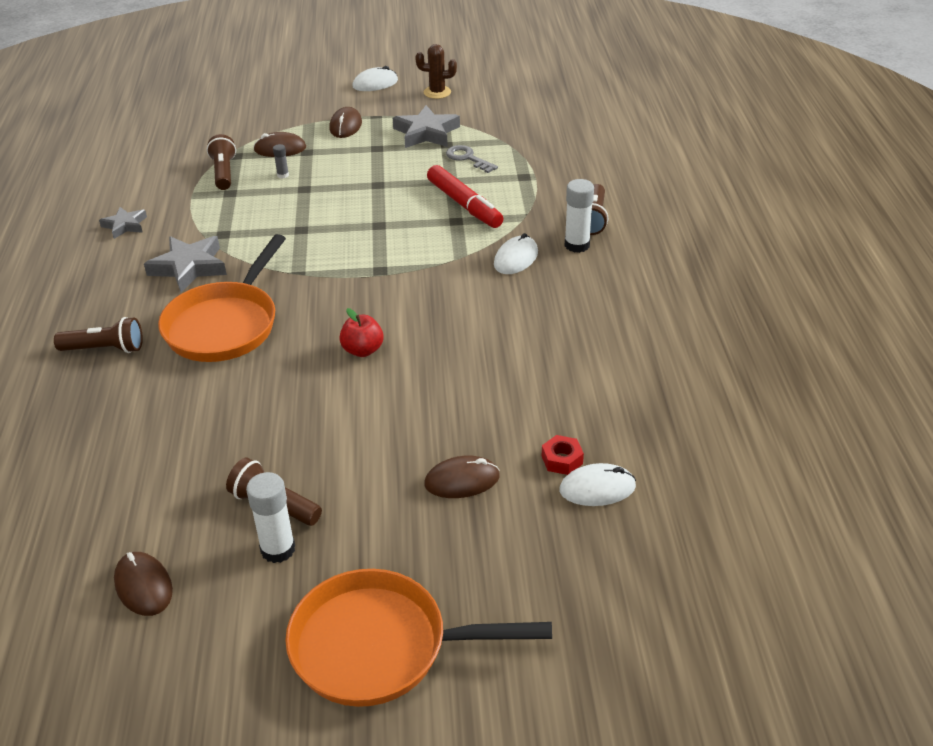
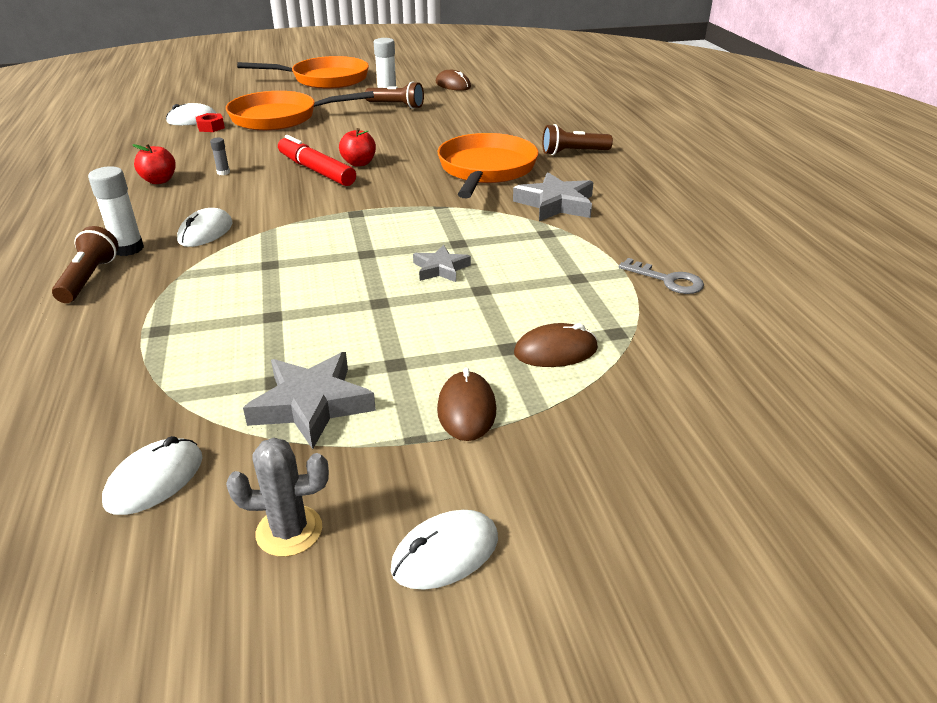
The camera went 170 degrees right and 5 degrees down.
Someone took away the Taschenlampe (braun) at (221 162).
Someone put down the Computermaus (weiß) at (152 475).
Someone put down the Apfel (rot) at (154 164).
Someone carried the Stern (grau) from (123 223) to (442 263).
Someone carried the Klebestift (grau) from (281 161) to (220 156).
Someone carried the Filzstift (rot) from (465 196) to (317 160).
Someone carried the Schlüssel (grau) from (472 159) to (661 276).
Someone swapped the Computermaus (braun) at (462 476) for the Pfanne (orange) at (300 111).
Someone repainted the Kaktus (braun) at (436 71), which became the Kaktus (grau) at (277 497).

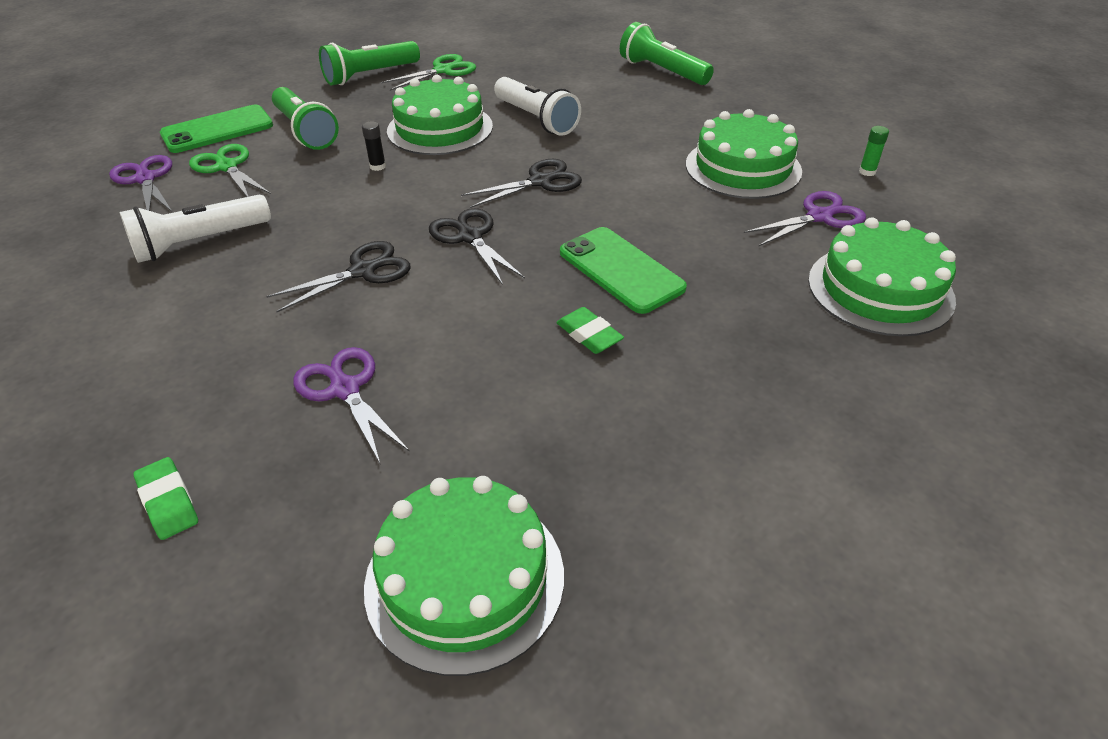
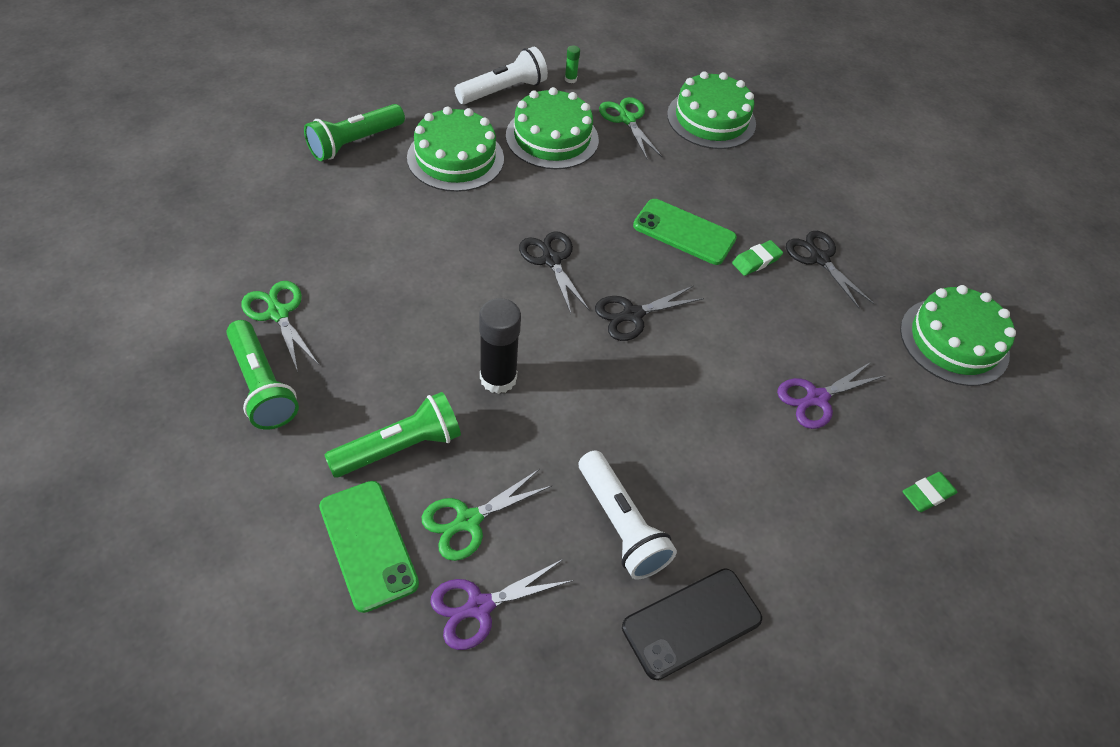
The camera went 90 degrees left and 10 degrees up.
Someone put down the Handy (schwarz) at (692 624).
Someone carried the Schere (schwarz) from (338 276) to (830 270).
Someone carried the Kuchen (grün) from (440 115) to (455 149).
Someone carried the Taschenlampe (weiß) from (537 106) to (501 75).
Someone repainted the Schere (lila) at (805 218), which became the Schere (grün) at (630 128).
Someone rotated the Handy (grün) at (623 270) by 60 degrees clockwise.
Someone scaled the Klebestift (schwarz) at (374 146) by 2.23.

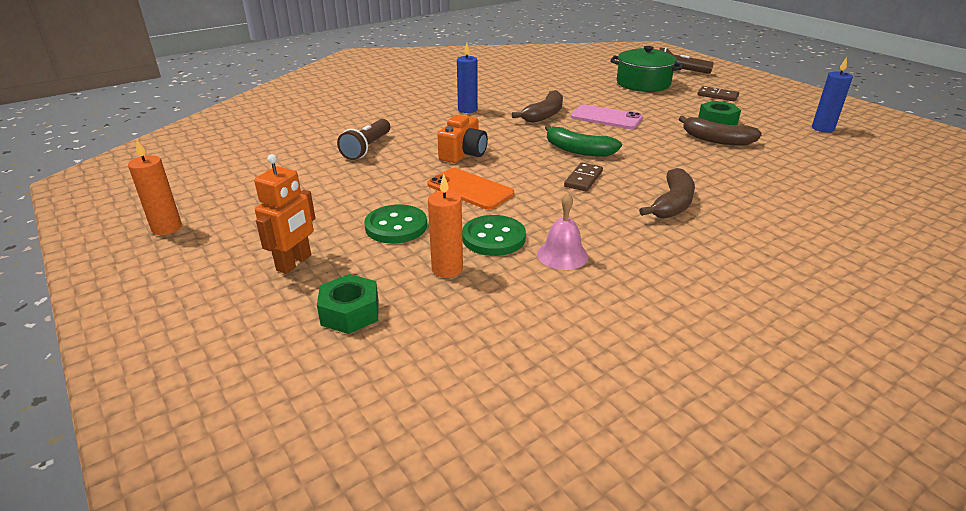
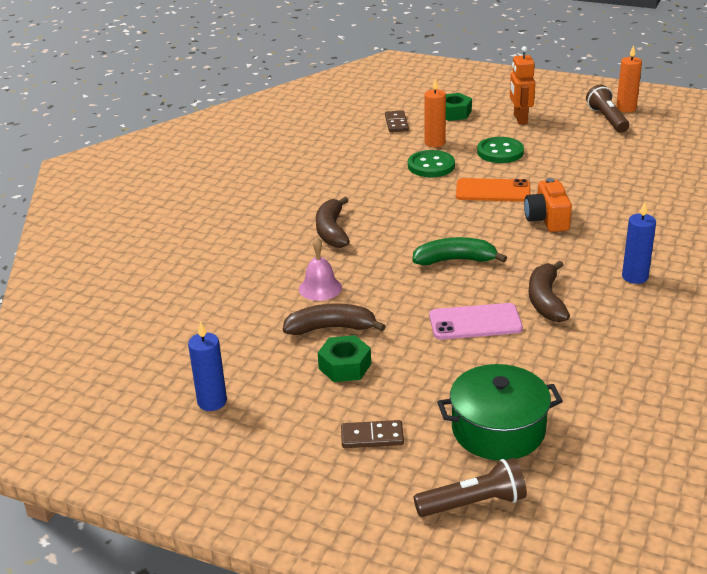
The camera went 150 degrees right and 0 degrees up.
Someone carried the Taschenlampe (braun) from (363 139) to (607 109).
Someone carried the Glocke (rosa) from (562 231) to (320 269).
Someone carried the Dominostein (braun) from (583 177) to (397 121).

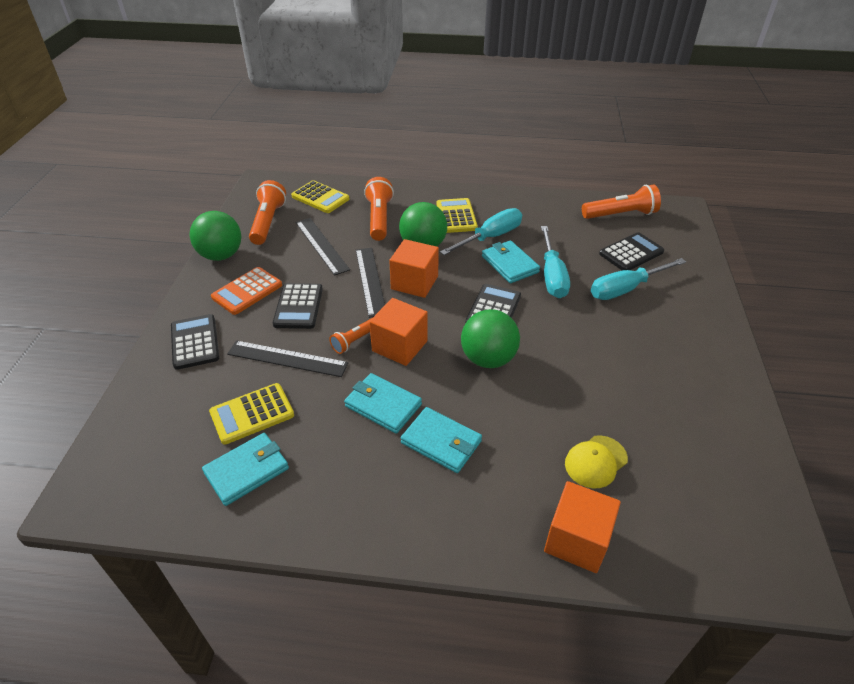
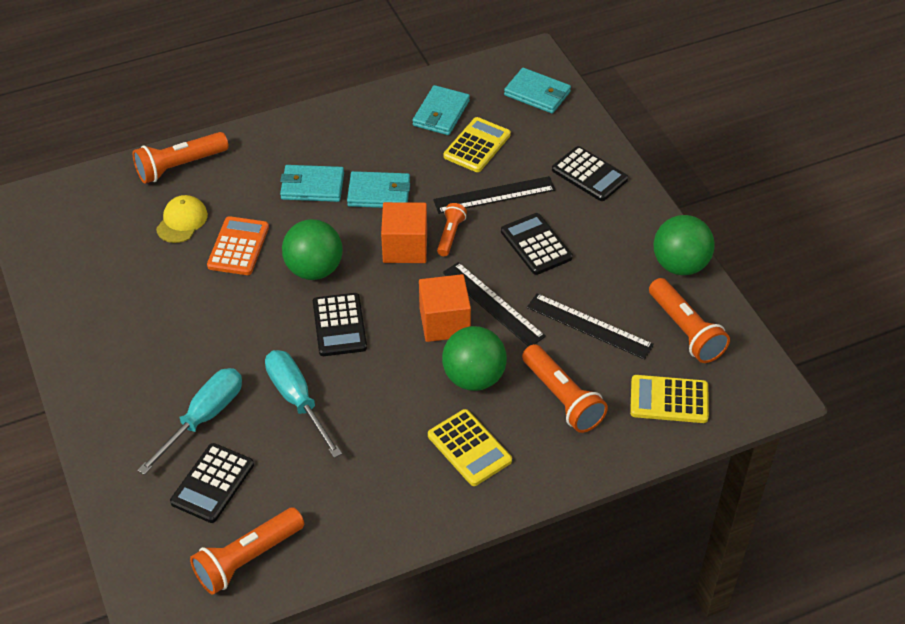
The camera went 150 degrees right and 5 degrees up.
Someone took away the Schraubenzieher (türkis) at (481 231).
Someone carried the Taschenrechner (orange) from (246 291) to (238 245).
Someone carried the Geldbörse (türkis) from (511 262) to (537 91).
Someone swapped the Kubus (orange) at (582 527) for the Taschenlampe (orange) at (181 158).

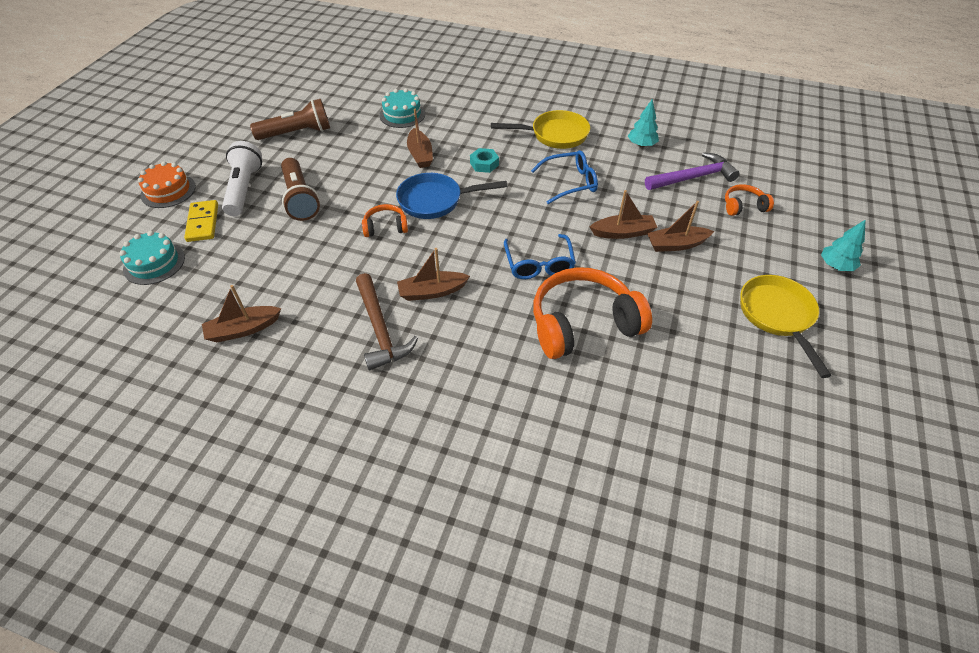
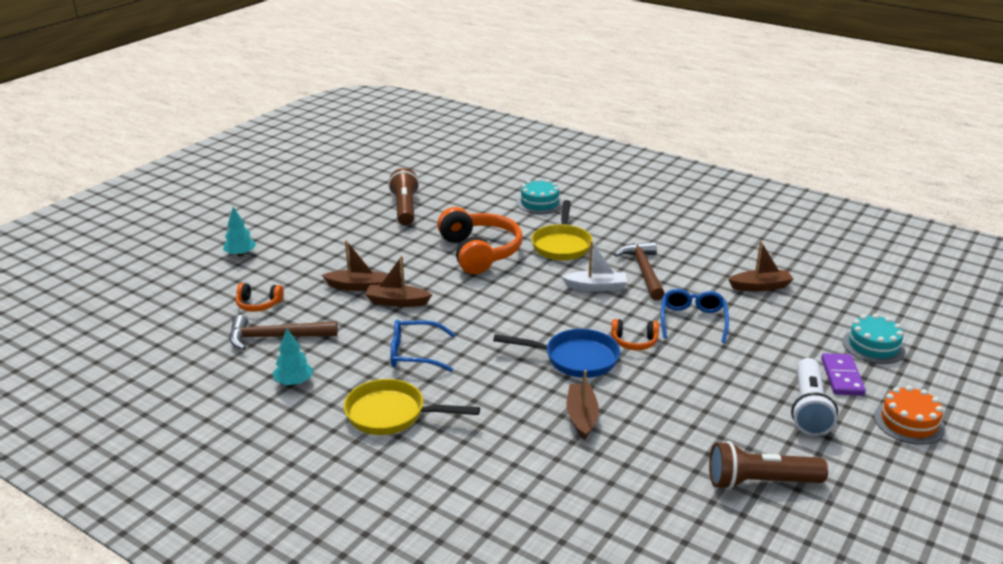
The camera went 165 degrees left and 20 degrees down.
Someone took away the Sechskantmutter (türkis) at (484 160).
Someone carried the Taschenlampe (braun) from (300 189) to (403 196).
Someone carried the Kuchen (türkis) from (402 108) to (539 196).
Someone carried the Brille (blau) from (540 256) to (695 316).
Someone carried the Pfanne (gelb) from (786 326) to (561 230).
Someone repainted the Dominostein (gelb) at (201 221), which became the Dominostein (lila) at (843 374).
Someone repainted the Boot (braun) at (433 274), which became the Boot (weiß) at (594 266).
Someone repainted the Hammer (lila) at (692 171), which became the Hammer (braun) at (283 332).
Someone rotated the Kopfhörer (orange) at (592 313) by 105 degrees counterclockwise.

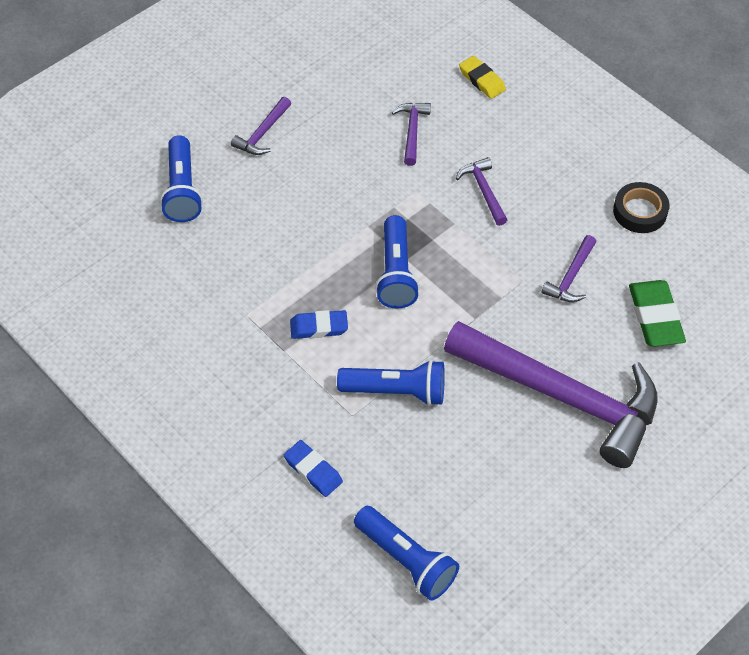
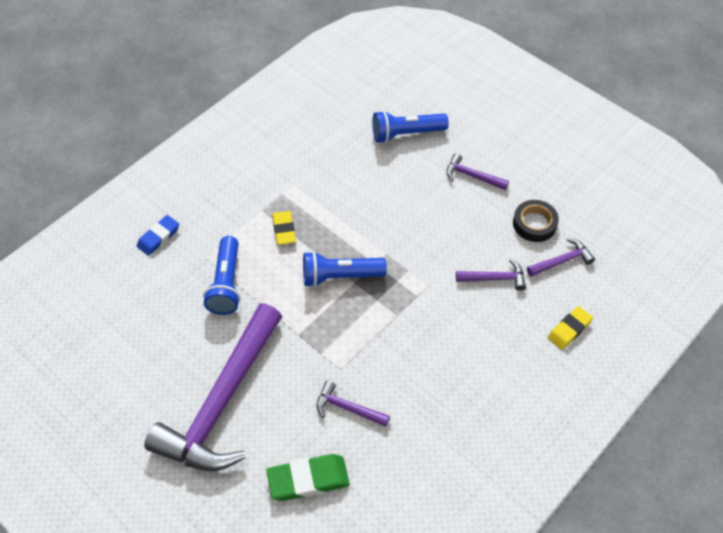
The camera went 85 degrees right and 0 degrees up.
Someone took away the Taschenlampe (blau) at (406 553).
Someone carried the Hammer (lila) from (481 191) to (561 257).
Someone carried the Klebeband (schwarz) from (641 207) to (536 221).
Someone repainted the Radiergummi (blau) at (319 324), which became the Radiergummi (gelb) at (284 228).

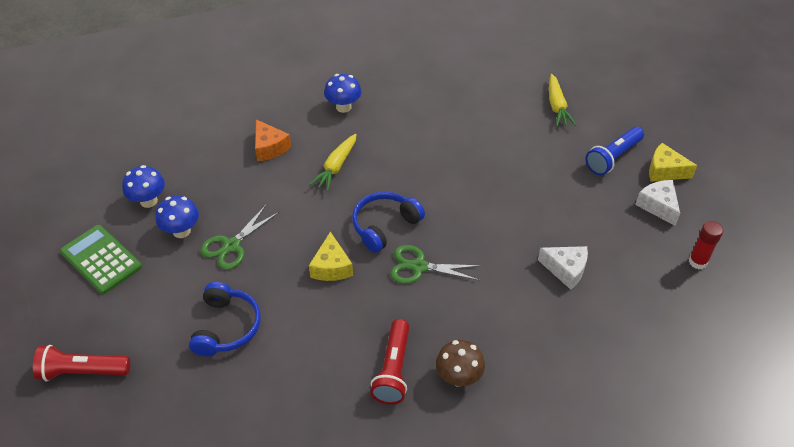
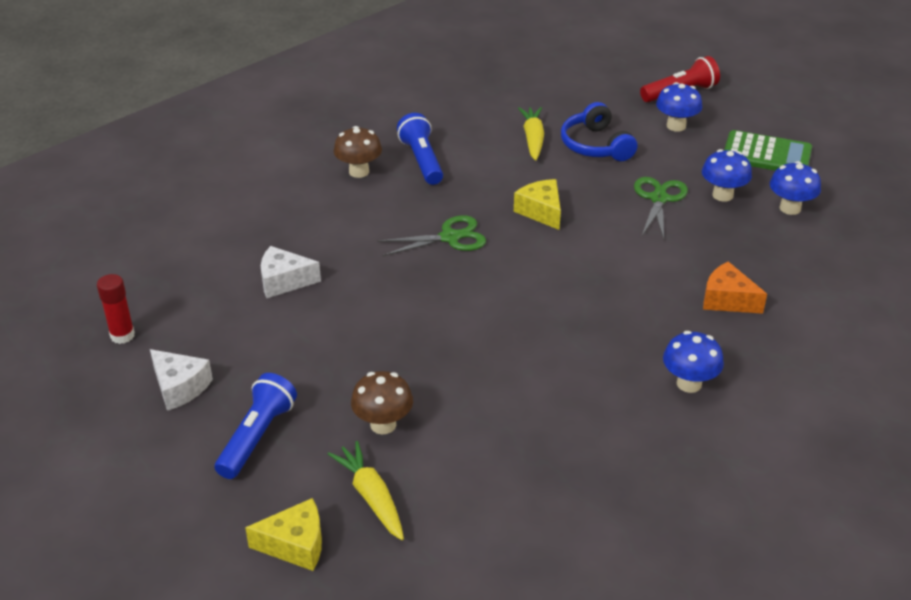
The camera went 155 degrees right and 10 degrees down.
Someone took away the Kopfhörer (blau) at (388 222).
Someone put down the Pilz (braun) at (382 403).
Someone put down the Pilz (blau) at (679 107).
Someone carried the Karotte (gelb) from (333 162) to (531 134).
Someone carried the Käse (gelb) from (673 162) to (283 534).
Someone repainted the Taschenlampe (rot) at (389 361), which became the Taschenlampe (blau) at (420 149).

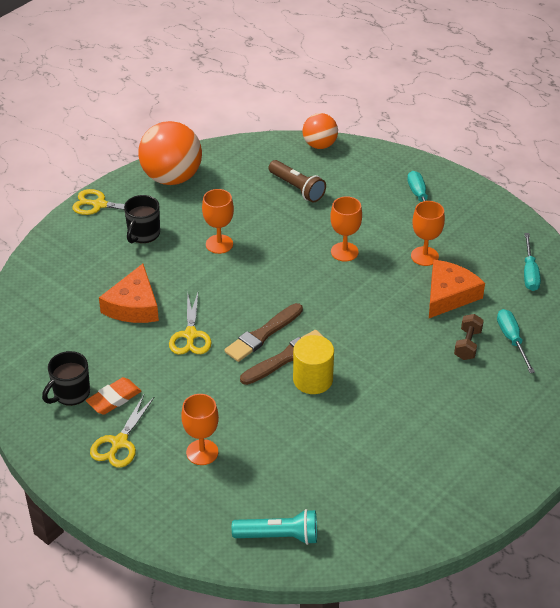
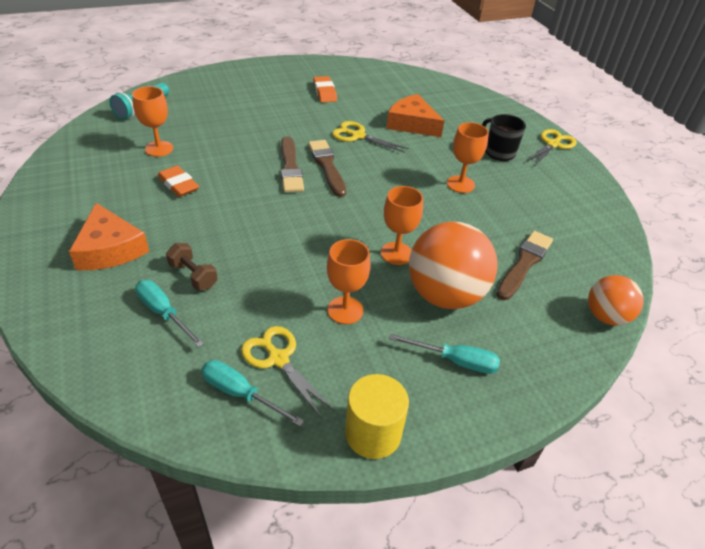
The camera went 115 degrees right and 0 degrees up.
Someone took away the Tasse (schwarz) at (66 378).
Someone put down the Radiergummi (orange) at (178 181).
Someone carried the Schere (gelb) from (122 431) to (288 372).
Someone carried the Ball (orange) from (170 153) to (453 265).
Someone carried the Kelch (orange) from (200 429) to (152 121).
Someone carried the Vollzylinder (gelb) from (313 364) to (377 416).
Someone carried the Käse (orange) from (457 289) to (109 236).
Someone swapped the Taschenlampe (braun) at (297 181) for the Pinsel (braun) at (524 265).
Someone rotated the Schraubenzieher (türkis) at (516 341) by 150 degrees counterclockwise.

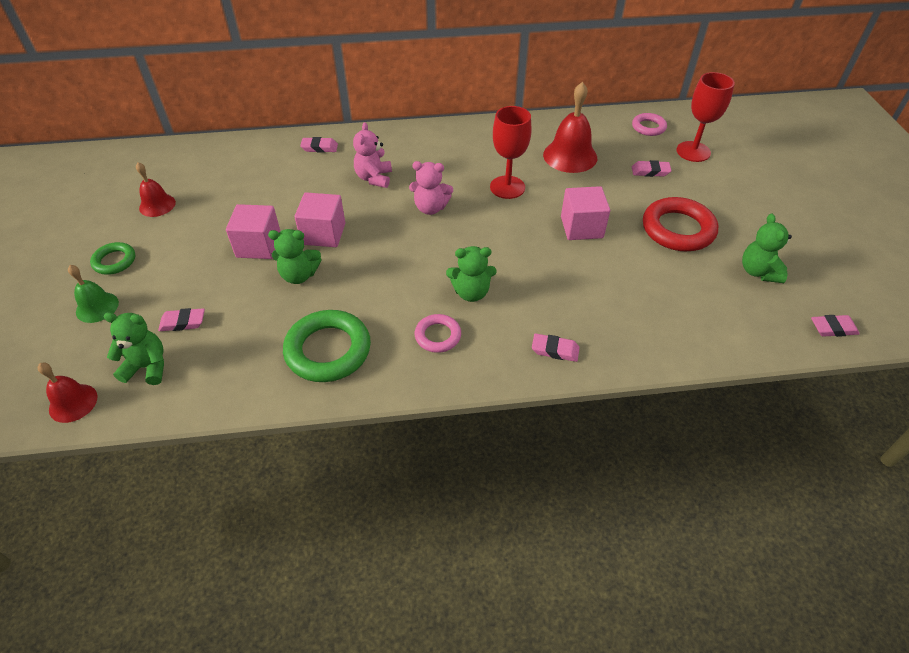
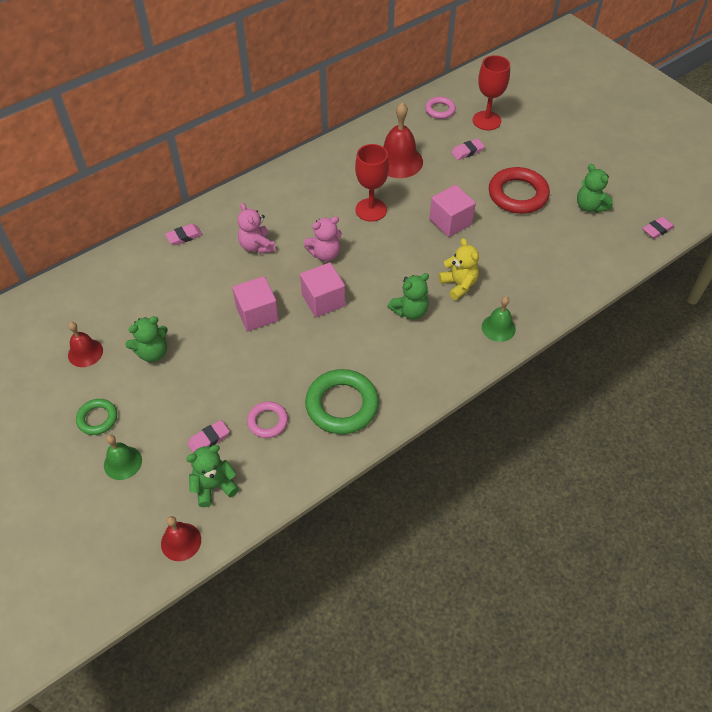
The camera went 30 degrees left and 5 degrees up.
Someone put down the Teddybär (gelb) at (459 269).
Someone carried the Kubus (rosa) from (253 231) to (322 289).
Someone carried the Teddybär (grün) from (295 256) to (146 339).
Someone carried the Ring (rosa) from (438 333) to (267 419).
Someone swapped the Radiergummi (rosa) at (555 348) for the Glocke (grün) at (499 319).

